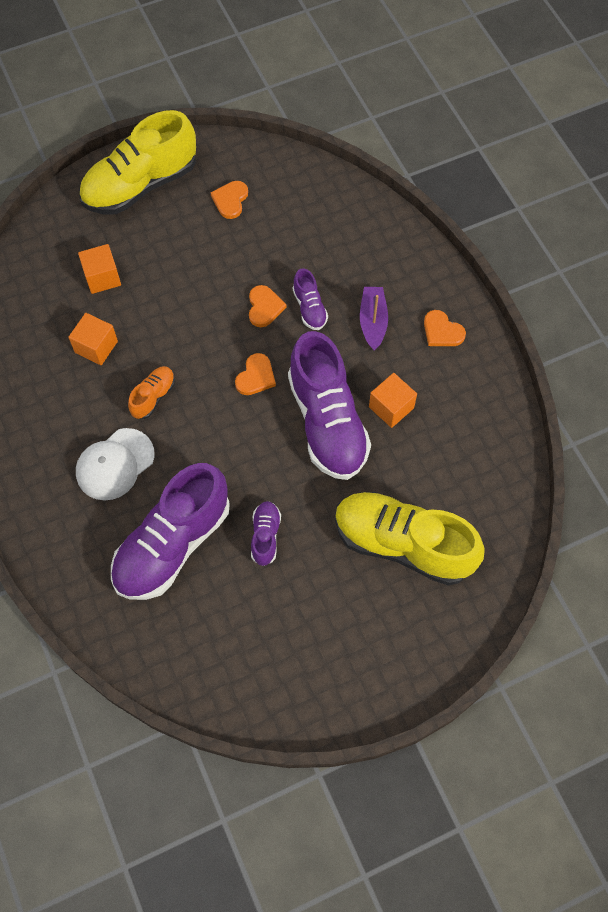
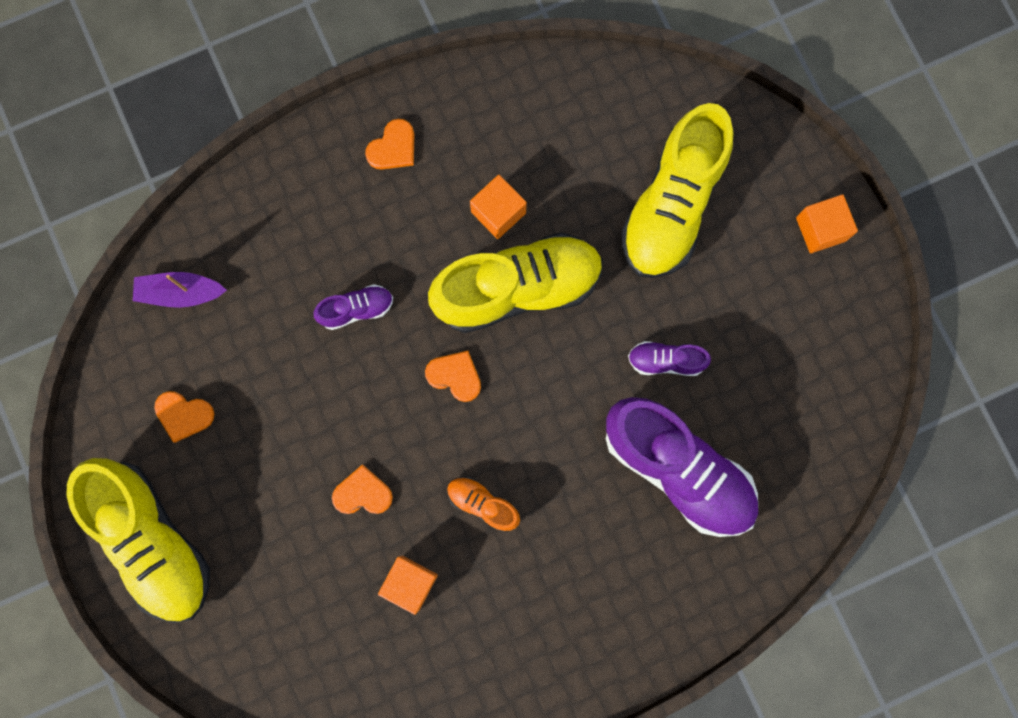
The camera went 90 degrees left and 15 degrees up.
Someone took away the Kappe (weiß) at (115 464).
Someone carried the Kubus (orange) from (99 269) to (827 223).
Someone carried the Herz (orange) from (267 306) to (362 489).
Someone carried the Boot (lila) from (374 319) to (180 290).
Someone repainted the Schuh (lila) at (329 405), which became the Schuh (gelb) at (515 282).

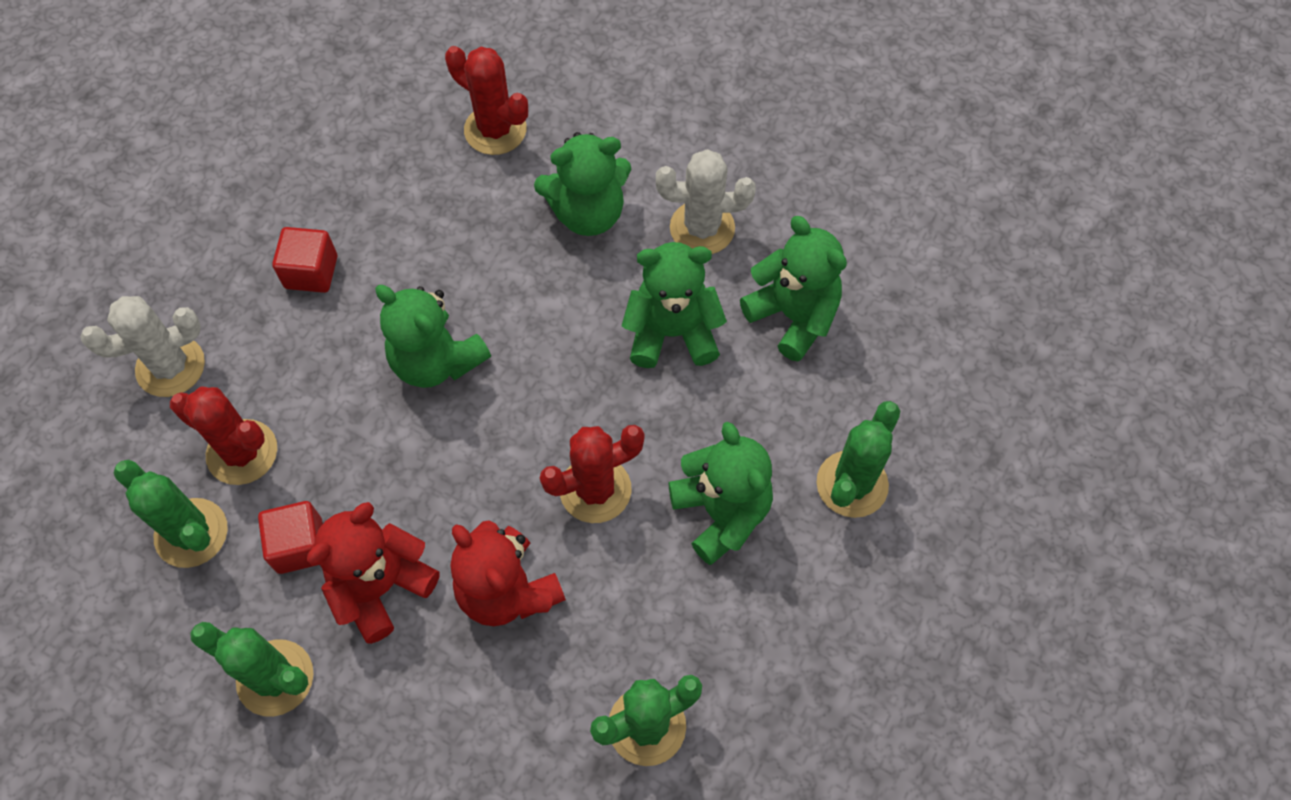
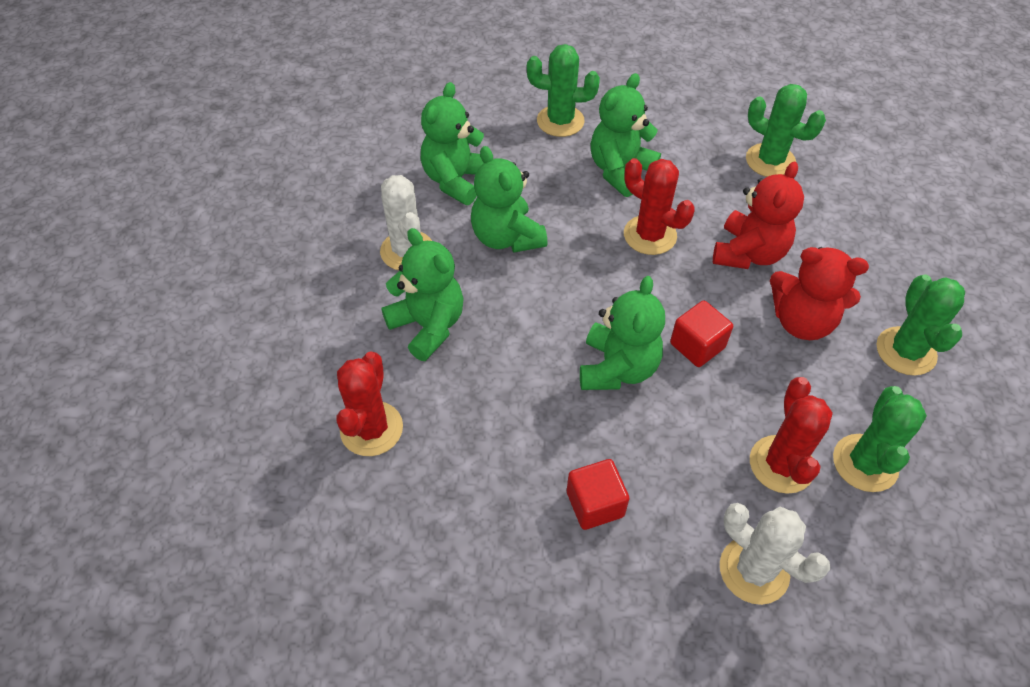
The camera went 115 degrees left and 10 degrees down.
Someone carried the Kubus (rot) from (290 537) to (701 333).

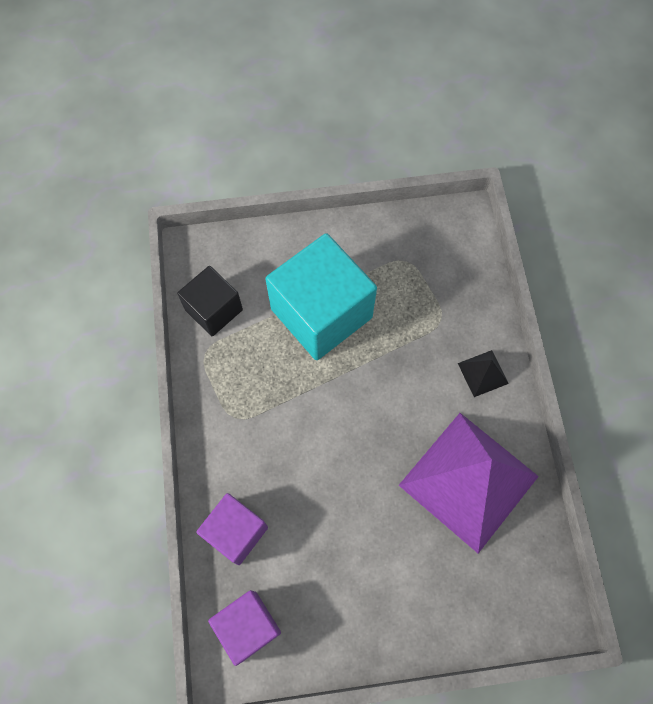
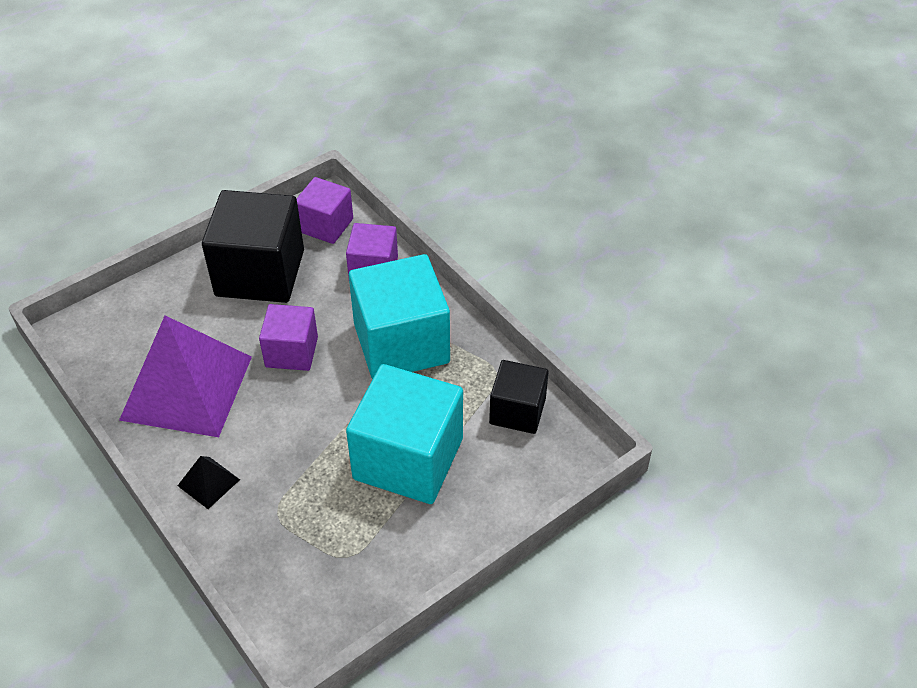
The camera went 150 degrees right and 20 degrees down.
Someone put down the Kubus (schwarz) at (253 246).
Someone put down the Kubus (lila) at (288 337).
Someone put down the Kubus (türkis) at (399 316).

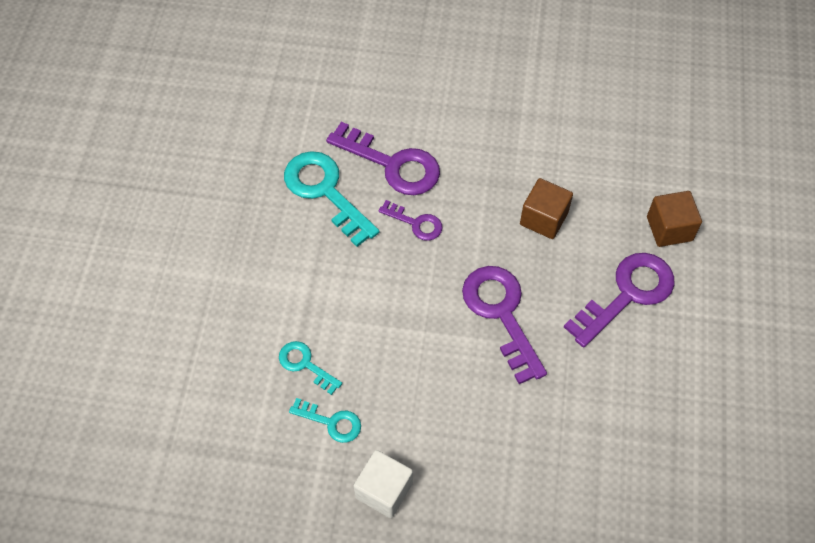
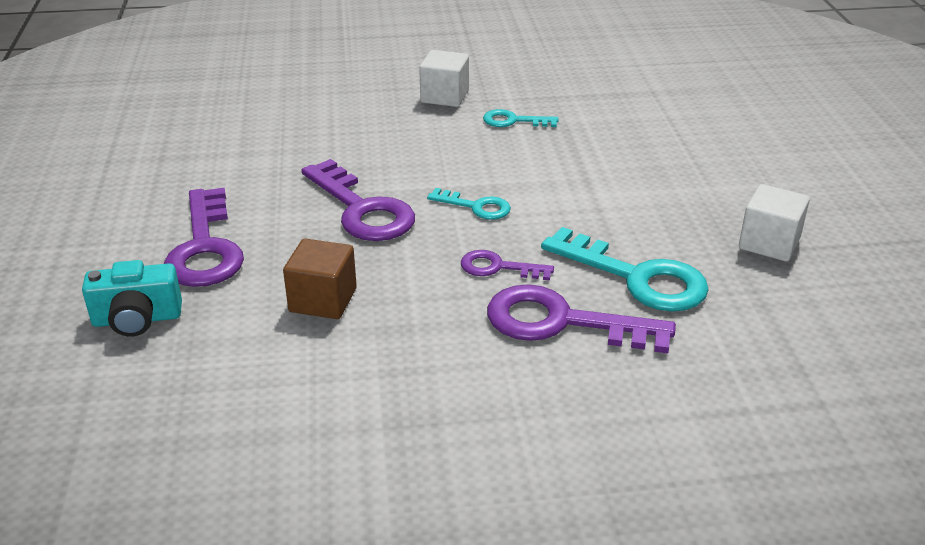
The camera went 165 degrees right and 25 degrees down.
Someone put down the Kubus (weiß) at (774 223).
Someone carried the Schlüssel (türkis) from (310 368) to (469 204).
Someone swapped the Kubus (braun) at (674 219) for the Kamera (türkis) at (132 298).
Someone rotated the Schlüssel (lila) at (619 300) by 45 degrees counterclockwise.

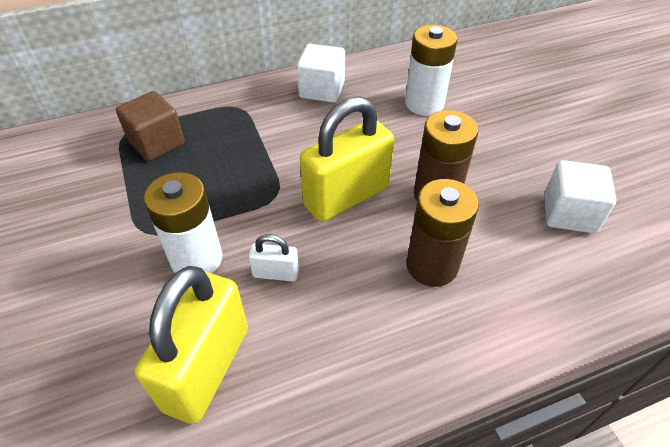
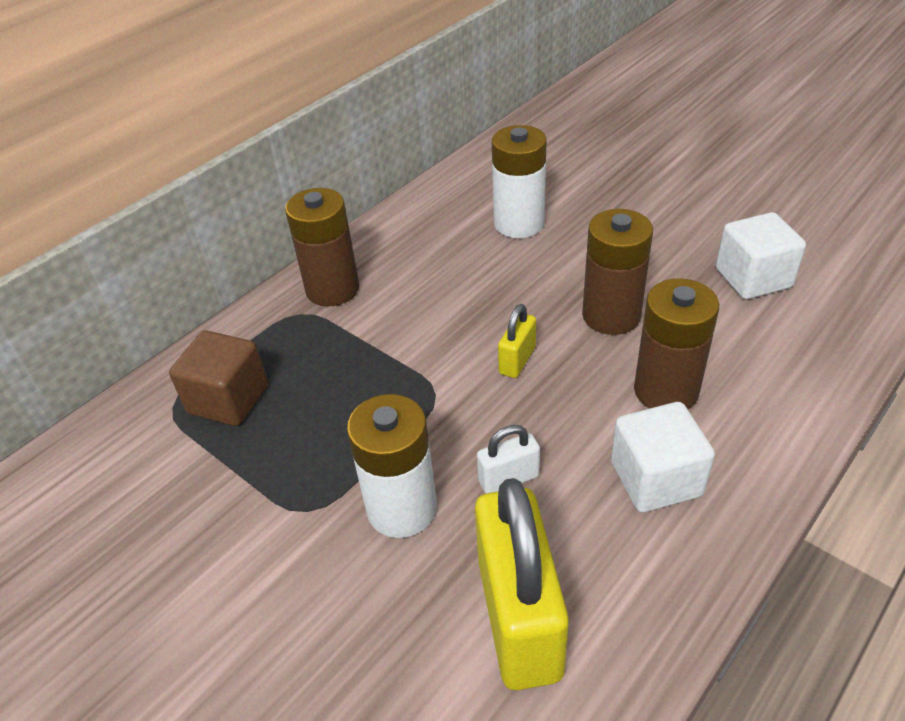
The camera went 25 degrees left and 5 degrees down.
Someone put down the Batterie (braun) at (322 247).
Someone carried the Kubus (weiß) from (321 73) to (663 457).
Someone scaled the Vorhängeschloss (gelb) at (347 159) by 0.46.

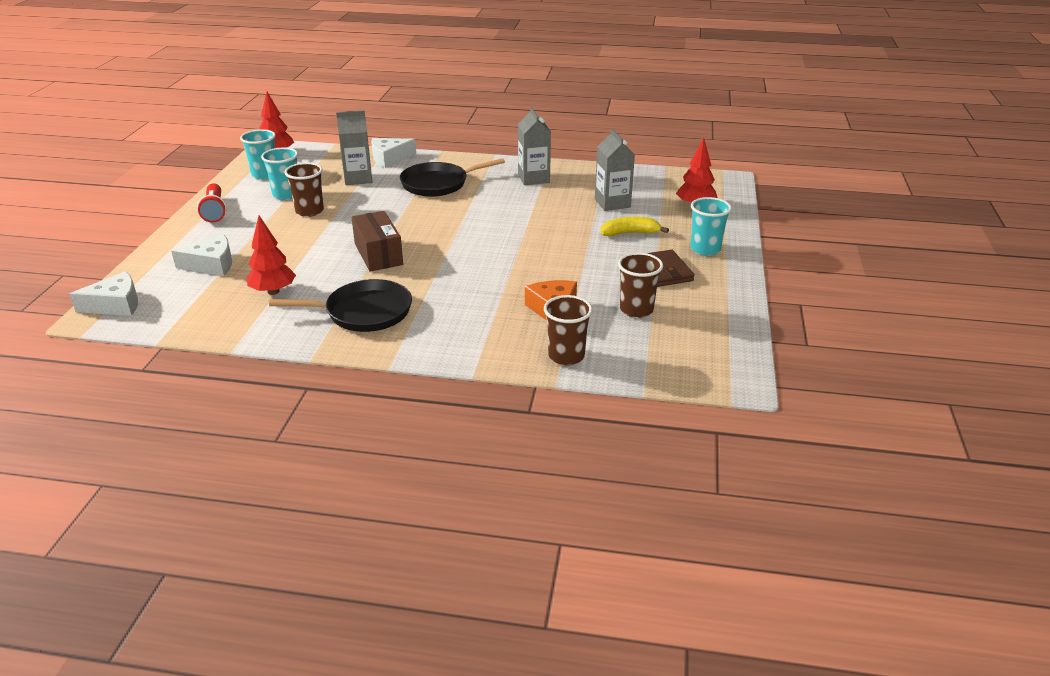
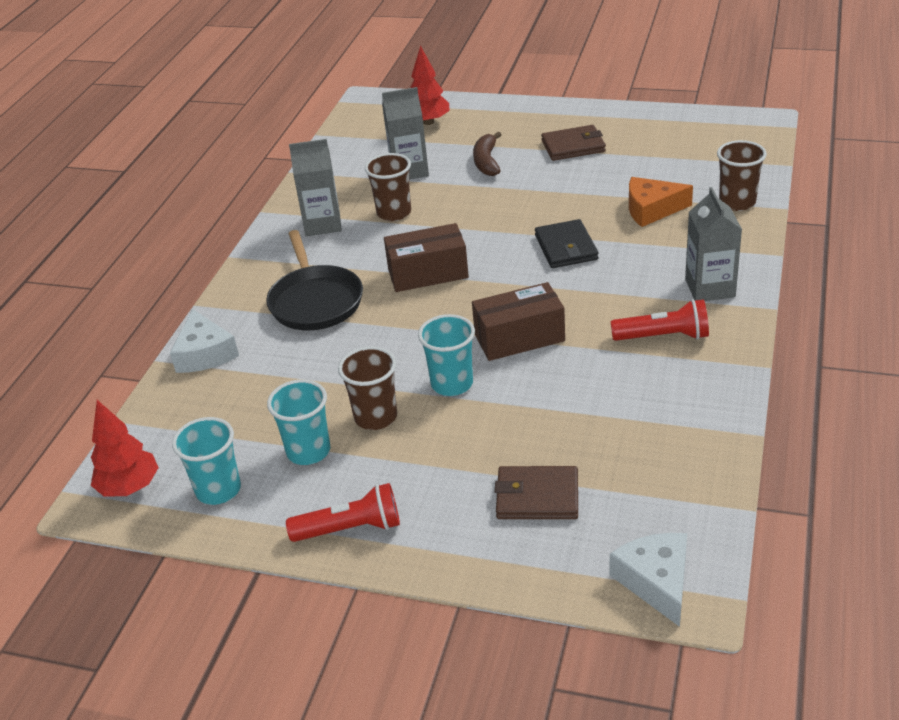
The camera went 80 degrees left and 5 degrees up.
Someone took away the Baum (rot) at (271 255).
Someone put down the Schachtel (braun) at (426 257).
Someone put down the Geldbörse (schwarz) at (567 243).
Someone carried the Getränkekarton (grau) from (354 147) to (713 244).
Someone carried the Becher (braun) from (640 285) to (388 187).
Someone carried the Becher (türkis) from (711 226) to (446 355).
Someone swapped the Käse (weiß) at (201 255) for the Geldbörse (braun) at (536 492).
Someone swapped the Pfanne (schwarz) at (340 305) for the Taschenlampe (rot) at (660 320).
Someone repainted the Banane (gelb) at (635 226), which became the Banane (braun) at (487 154).

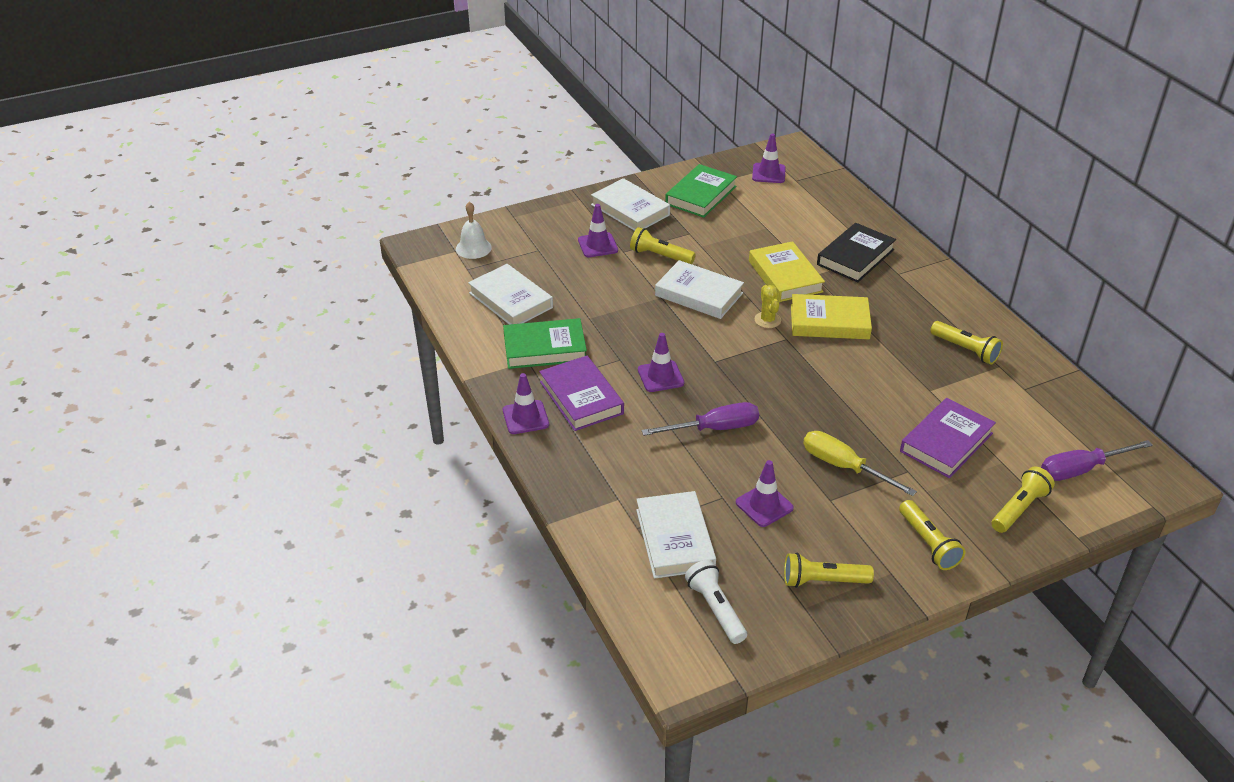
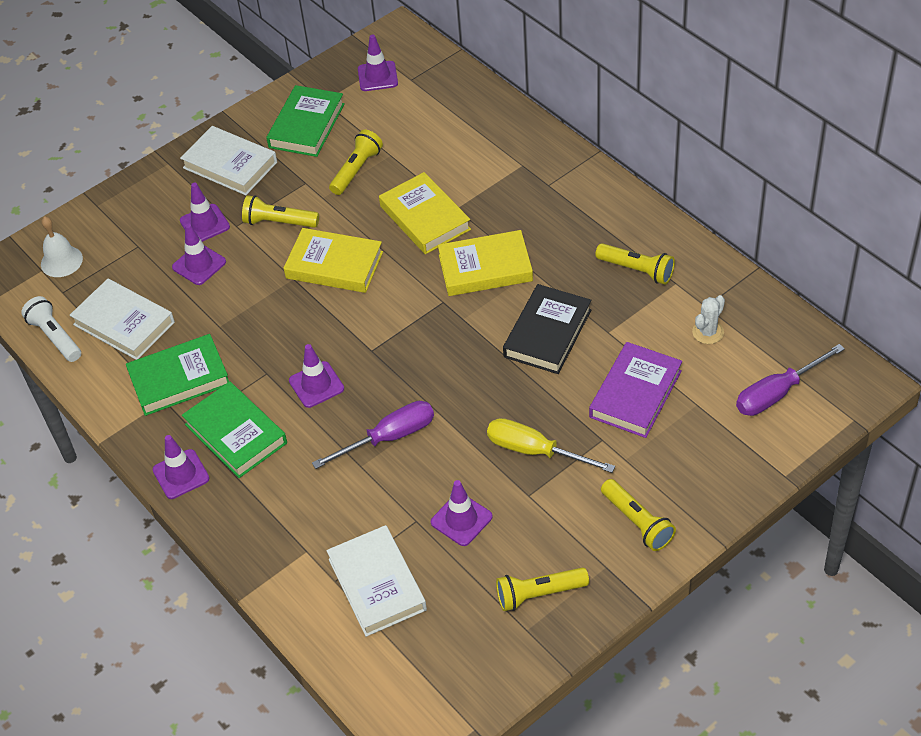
The camera went 10 degrees left and 10 degrees up.
Someone took away the Kaktus (gelb) at (768 306).
Someone put down the Leitkegel (lila) at (199 254).
Someone put down the Kaktus (weiß) at (708 319).
Someone carried the Taschenlampe (weiß) from (716 602) to (51 329).
Someone carried the Buch (schwarz) from (856 252) to (547 329).
Someone carried the Taschenlampe (gelb) from (1023 500) to (356 162).
Someone repainted the Buch (lila) at (581 393), which became the Buch (grün) at (234 429).
Someone repainted the Buch (weiß) at (699 289), which became the Buch (gelb) at (333 260).

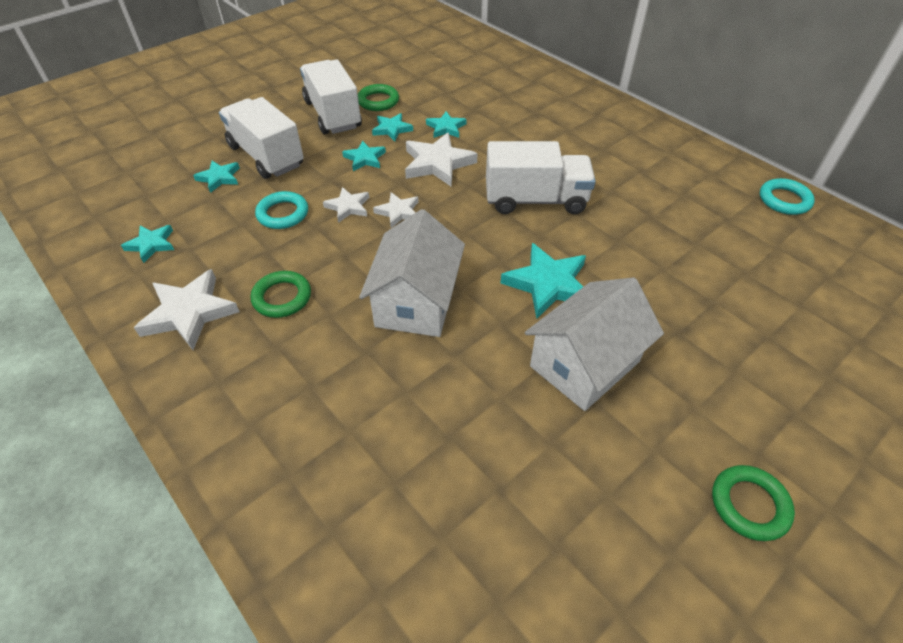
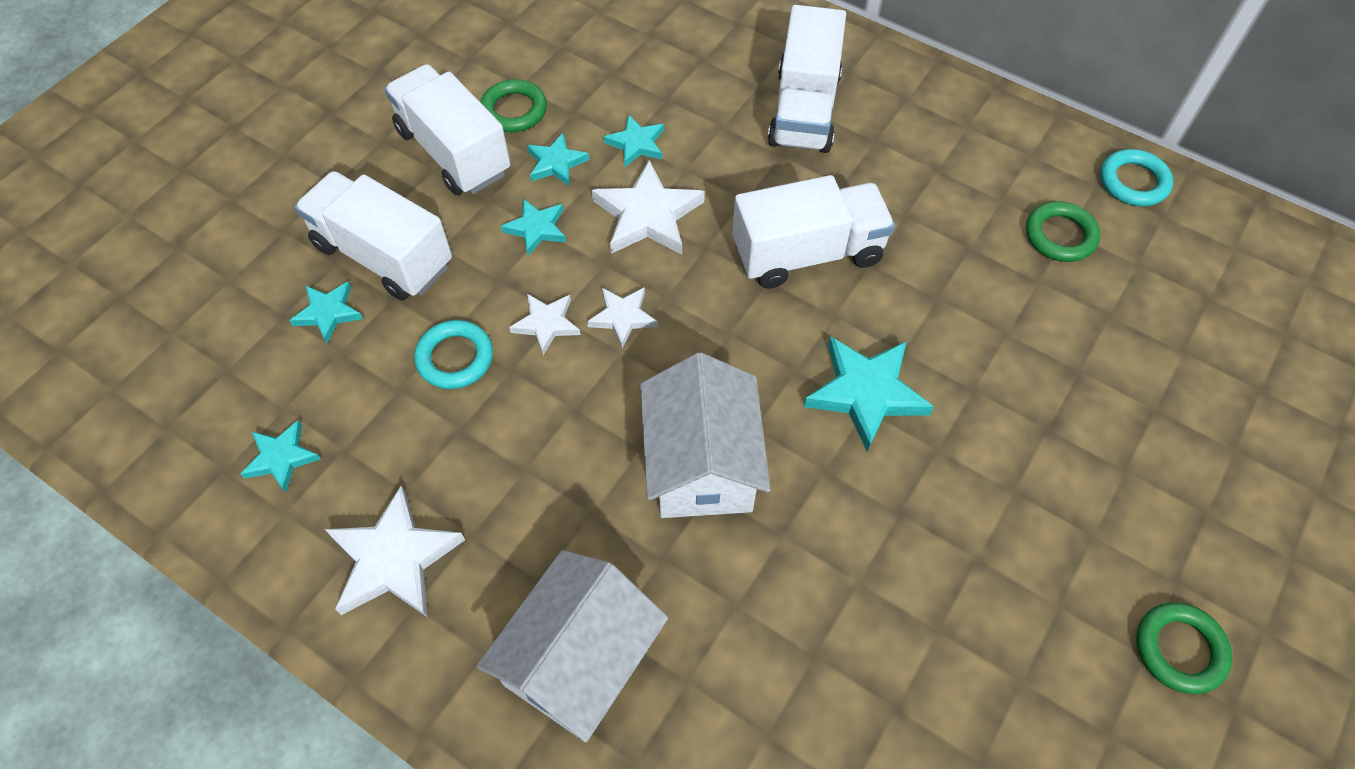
The camera went 15 degrees left and 10 degrees up.
Someone put down the Lastwagen (weiß) at (807 79).
Someone carried the Ring (grün) from (281 294) to (1063 231).
Someone carried the Haus (weiß) from (594 344) to (572 646).

